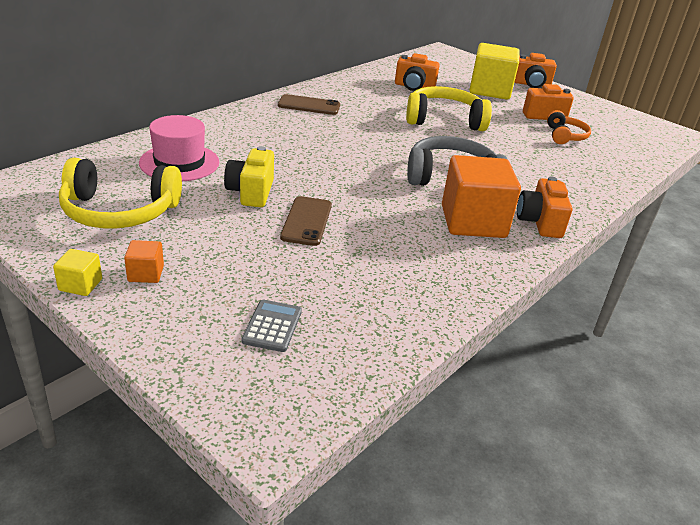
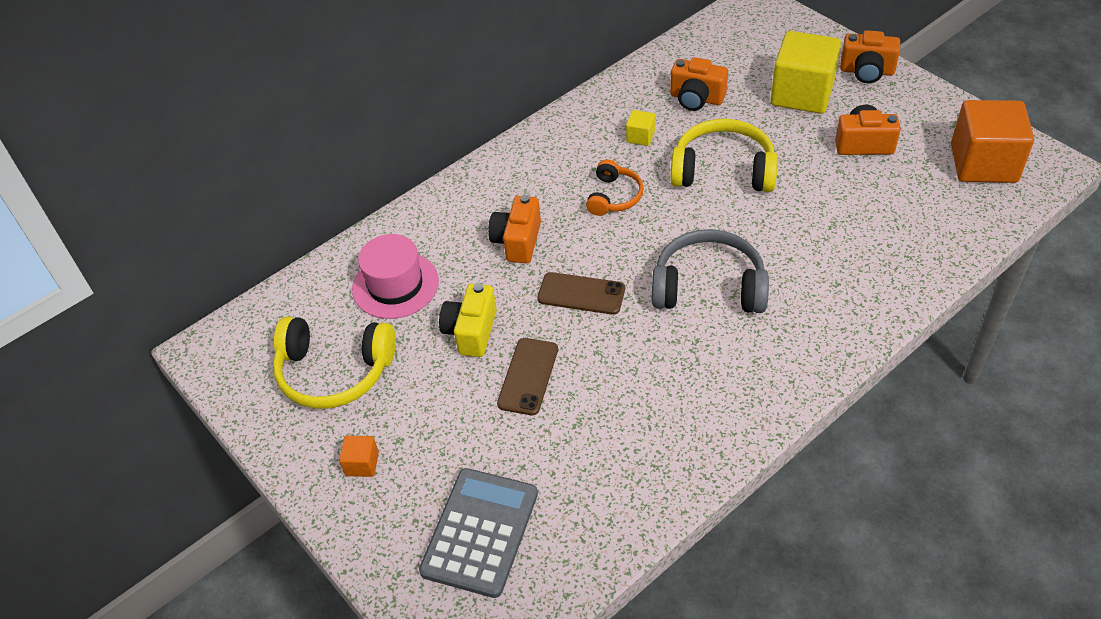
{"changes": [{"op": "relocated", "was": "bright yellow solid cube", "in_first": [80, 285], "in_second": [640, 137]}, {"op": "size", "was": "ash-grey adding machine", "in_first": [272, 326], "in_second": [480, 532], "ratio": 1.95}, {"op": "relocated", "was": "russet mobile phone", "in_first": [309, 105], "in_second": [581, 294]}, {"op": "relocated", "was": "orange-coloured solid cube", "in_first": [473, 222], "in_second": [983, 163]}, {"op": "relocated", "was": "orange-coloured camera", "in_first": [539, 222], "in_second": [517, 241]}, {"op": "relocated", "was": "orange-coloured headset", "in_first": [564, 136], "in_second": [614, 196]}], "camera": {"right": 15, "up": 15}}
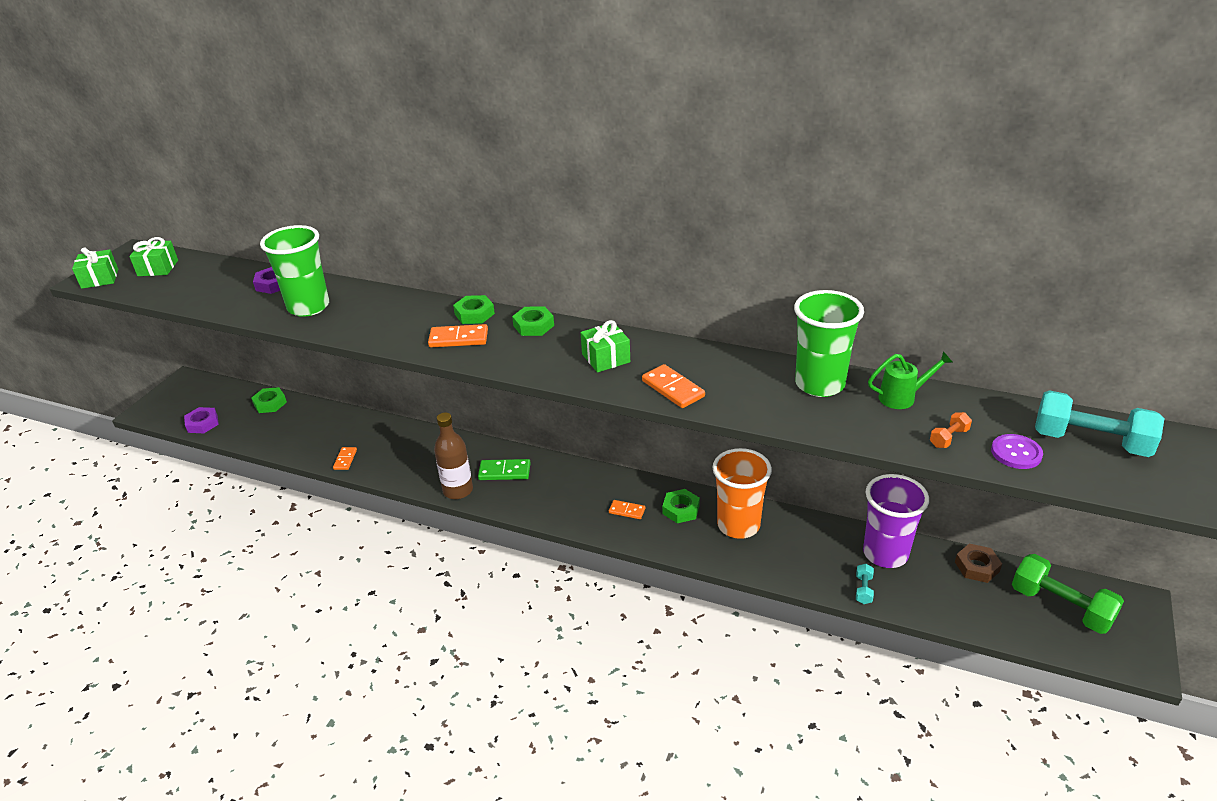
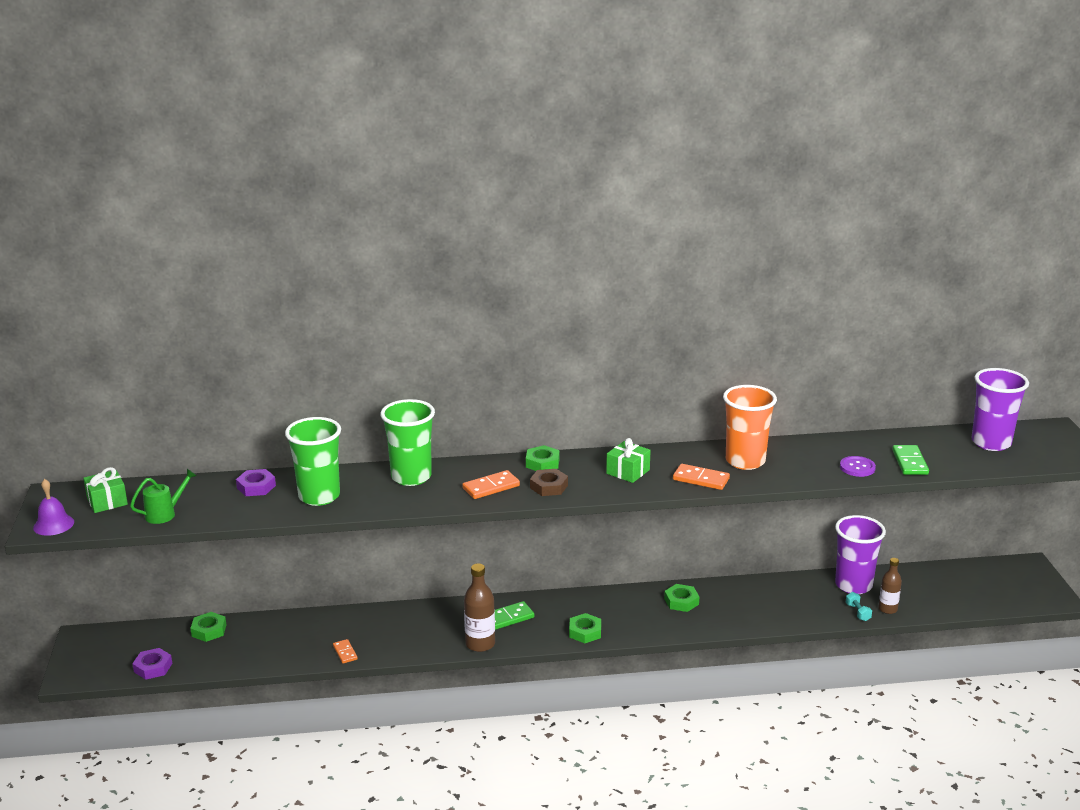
{"changes": [{"op": "exchanged", "was": "leaf-green present", "now": "violet hand bell", "in_first": [100, 279], "in_second": [53, 524]}, {"op": "relocated", "was": "leaf-green hex nut", "in_first": [474, 314], "in_second": [585, 632]}, {"op": "missing", "was": "orange-coloured domino tile", "in_first": [627, 511]}, {"op": "relocated", "was": "orange-coloured beaker", "in_first": [738, 525], "in_second": [745, 461]}, {"op": "relocated", "was": "leaf-green beaker", "in_first": [819, 384], "in_second": [411, 477]}, {"op": "relocated", "was": "leaf-green watering pot", "in_first": [902, 397], "in_second": [165, 514]}, {"op": "exchanged", "was": "orange-coloured hand weight", "now": "leaf-green domino tile", "in_first": [948, 438], "in_second": [909, 462]}, {"op": "relocated", "was": "russet hex nut", "in_first": [977, 566], "in_second": [549, 486]}, {"op": "relocated", "was": "violet sewing button", "in_first": [1016, 453], "in_second": [857, 467]}, {"op": "missing", "was": "leaf-green hand weight", "in_first": [1060, 607]}, {"op": "exchanged", "was": "aqua hand weight", "now": "violet beaker", "in_first": [1090, 442], "in_second": [991, 443]}, {"op": "appeared", "now": "russet flask", "in_second": [887, 609]}], "camera": {"right": -30, "up": -10}}
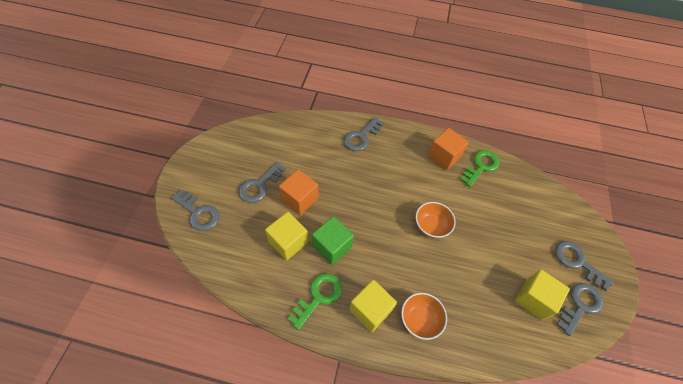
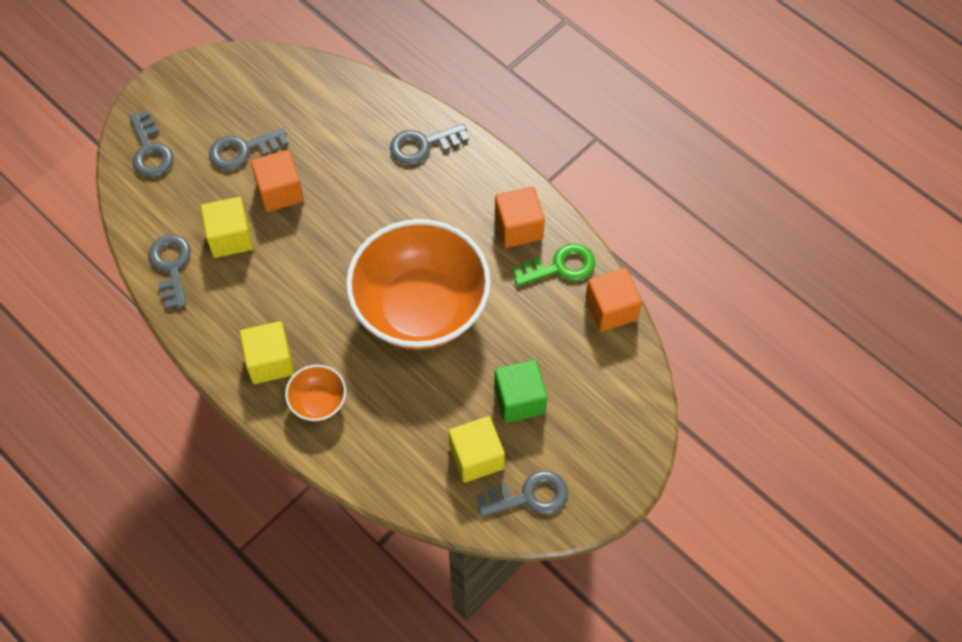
{"changes": [{"op": "missing", "was": "leaf-green door key", "in_first": [318, 297]}, {"op": "relocated", "was": "leaf-green solid cube", "in_first": [332, 246], "in_second": [519, 400]}, {"op": "size", "was": "orange-coloured serving bowl", "in_first": [431, 226], "in_second": [420, 308], "ratio": 2.39}, {"op": "relocated", "was": "ash-grey door key", "in_first": [577, 262], "in_second": [171, 266]}, {"op": "appeared", "now": "orange-coloured solid cube", "in_second": [611, 309]}], "camera": {"right": 35, "up": 5}}
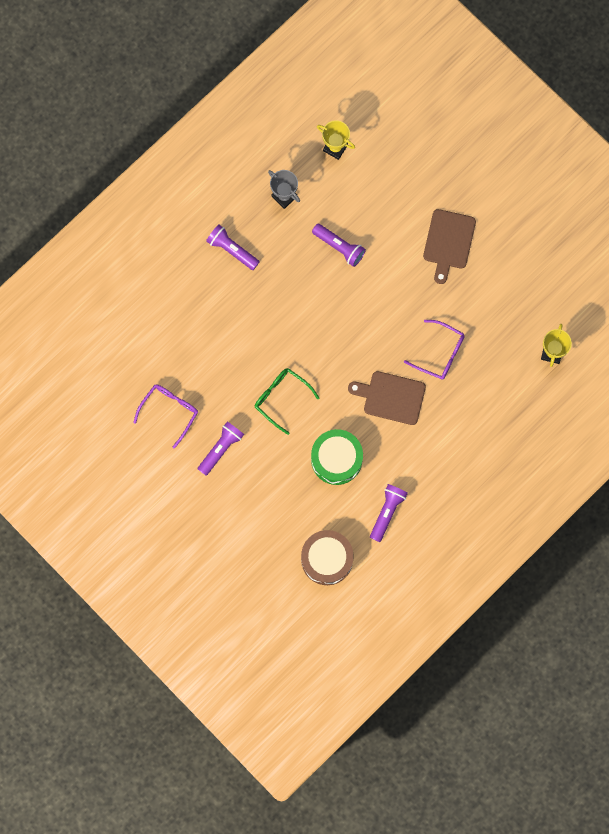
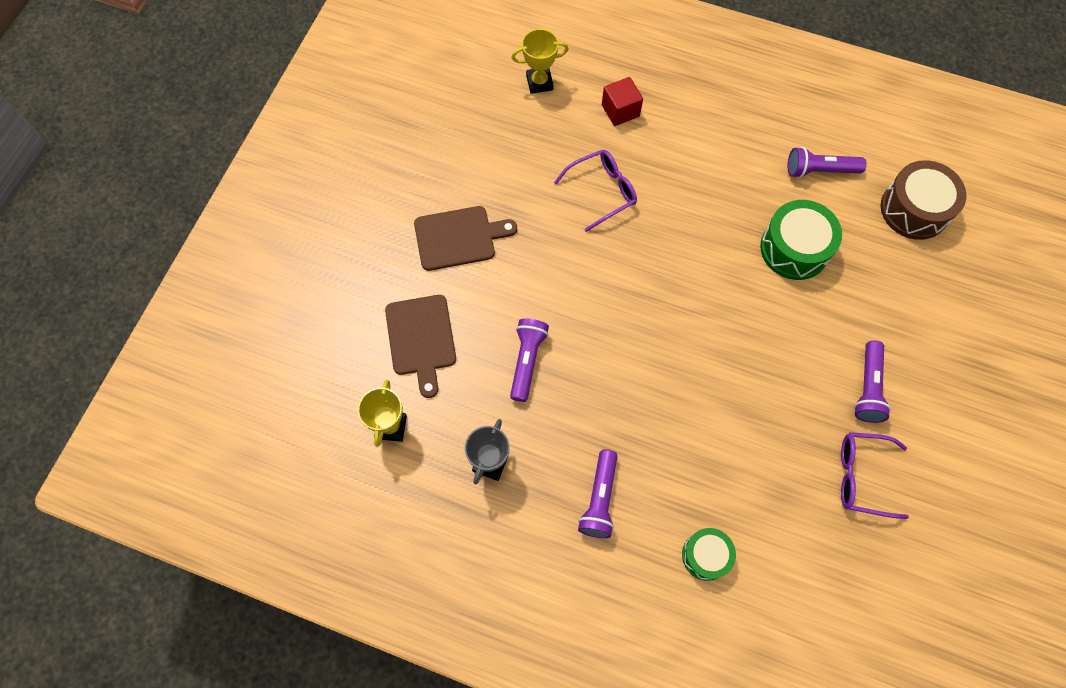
{"changes": [{"op": "spun", "was": "violet pocket torch", "in_first": [221, 449], "in_second": [867, 388], "clockwise": -90}, {"op": "missing", "was": "leaf-green glasses", "in_first": [281, 398]}, {"op": "relocated", "was": "russet bread board", "in_first": [391, 397], "in_second": [421, 339]}, {"op": "spun", "was": "violet glasses", "in_first": [440, 353], "in_second": [602, 191], "clockwise": 60}, {"op": "appeared", "now": "scarlet solid cube", "in_second": [620, 110]}, {"op": "appeared", "now": "leaf-green snare drum", "in_second": [706, 556]}], "camera": {"right": -115, "up": -10}}
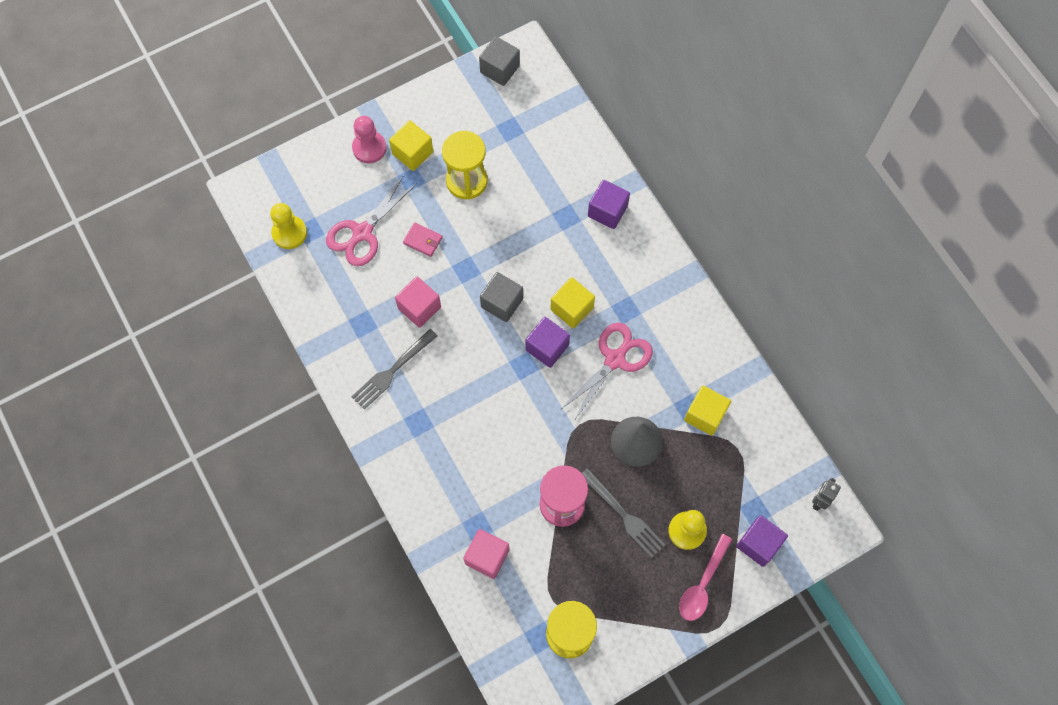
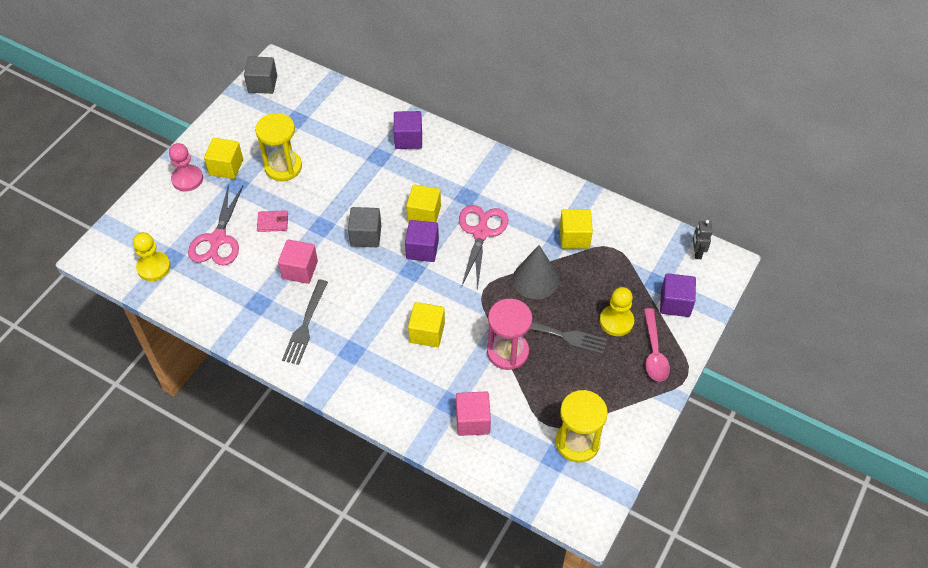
{"changes": [{"op": "appeared", "now": "bright yellow solid cube", "in_second": [427, 332]}], "camera": {"right": -30, "up": -15}}
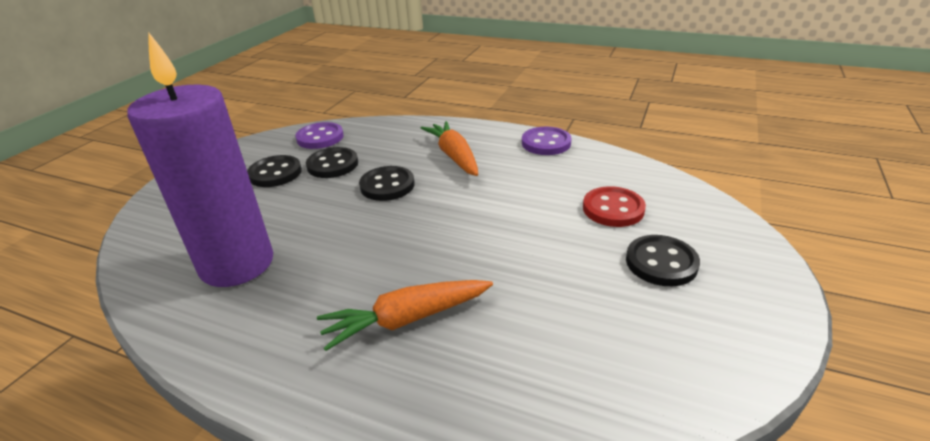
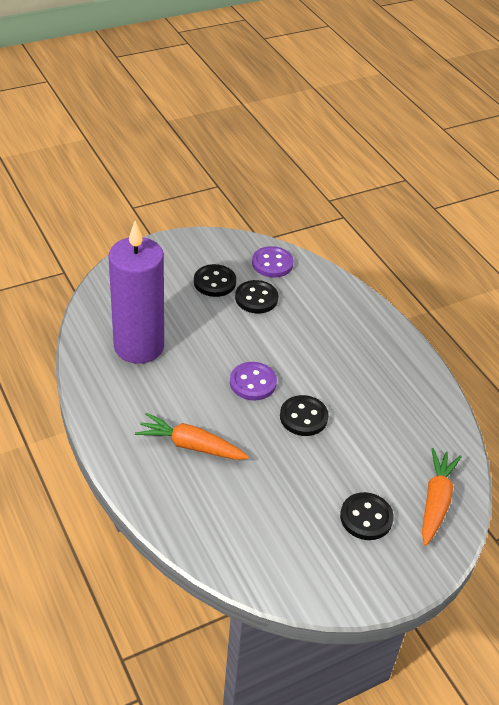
{"changes": [{"op": "relocated", "was": "jet-black sewing button", "in_first": [387, 185], "in_second": [303, 417]}, {"op": "relocated", "was": "orange-coloured root vegetable", "in_first": [454, 156], "in_second": [436, 501]}, {"op": "relocated", "was": "violet sewing button", "in_first": [546, 143], "in_second": [253, 382]}, {"op": "missing", "was": "scarlet sewing button", "in_first": [613, 209]}], "camera": {"right": 35, "up": 10}}
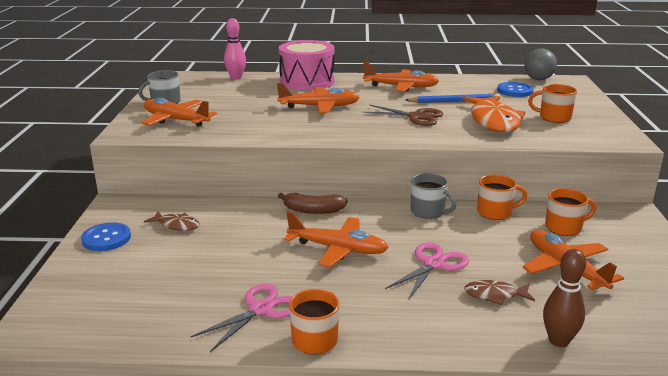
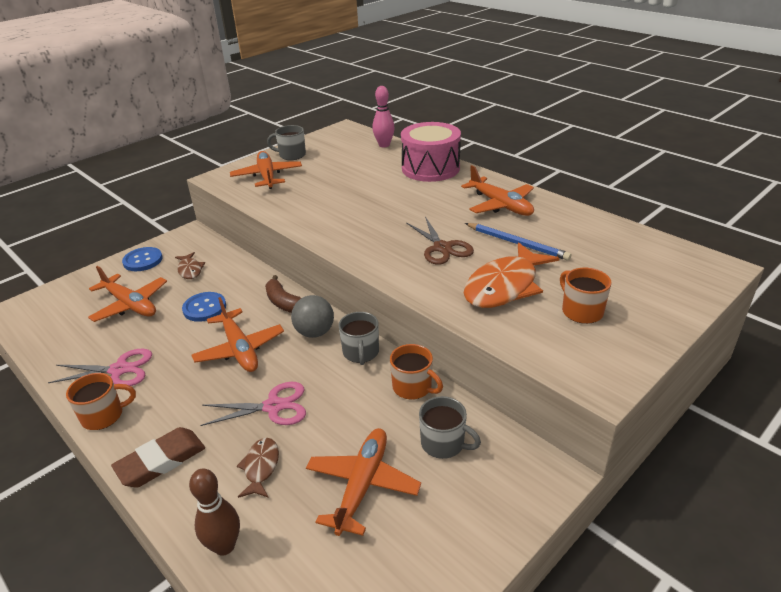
{"changes": [{"op": "relocated", "was": "orange-coloured toy plane", "in_first": [319, 107], "in_second": [130, 305]}, {"op": "spun", "was": "russet fish", "in_first": [495, 295], "in_second": [261, 467], "clockwise": 45}, {"op": "relocated", "was": "cobalt sewing button", "in_first": [515, 91], "in_second": [204, 308]}, {"op": "relocated", "was": "ash-grey play ball", "in_first": [538, 79], "in_second": [314, 332]}, {"op": "colour", "was": "orange-coloured coffee mug", "now": "ash-grey coffee mug", "in_first": [564, 227], "in_second": [444, 443]}, {"op": "appeared", "now": "russet eraser", "in_second": [161, 461]}], "camera": {"right": 45, "up": 10}}
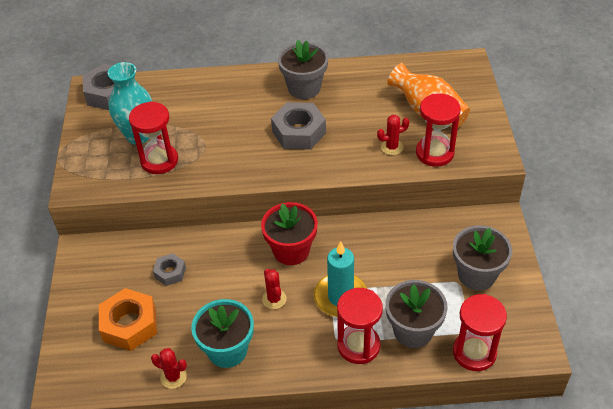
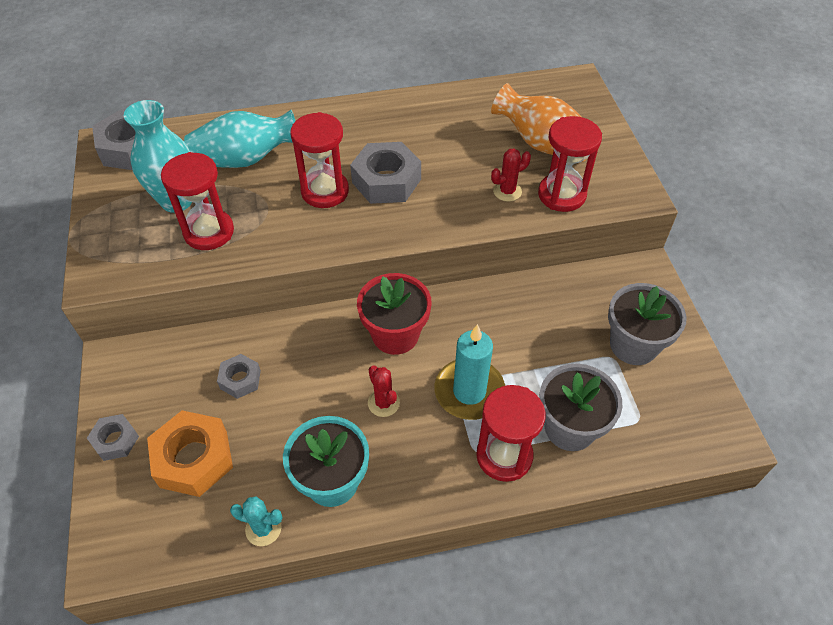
{"changes": [{"op": "colour", "was": "scarlet cactus", "now": "aqua cactus", "in_first": [173, 377], "in_second": [263, 528]}, {"op": "missing", "was": "ash-grey plant pot", "in_first": [304, 88]}, {"op": "relocated", "was": "scarlet sand timer", "in_first": [474, 352], "in_second": [325, 191]}, {"op": "appeared", "now": "ash-grey hex nut", "in_second": [115, 440]}, {"op": "appeared", "now": "aqua vase", "in_second": [245, 159]}], "camera": {"right": -10, "up": 5}}
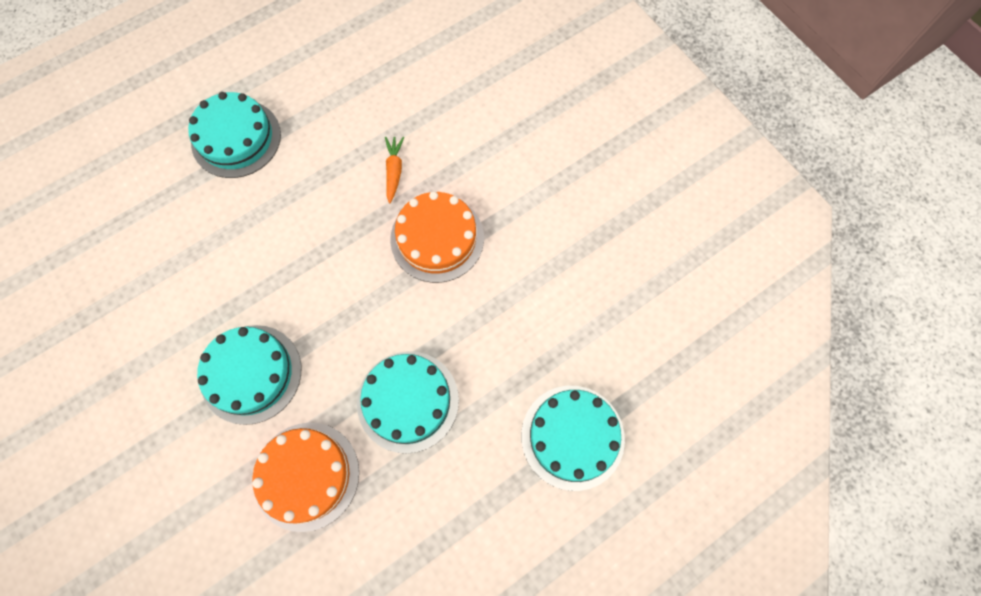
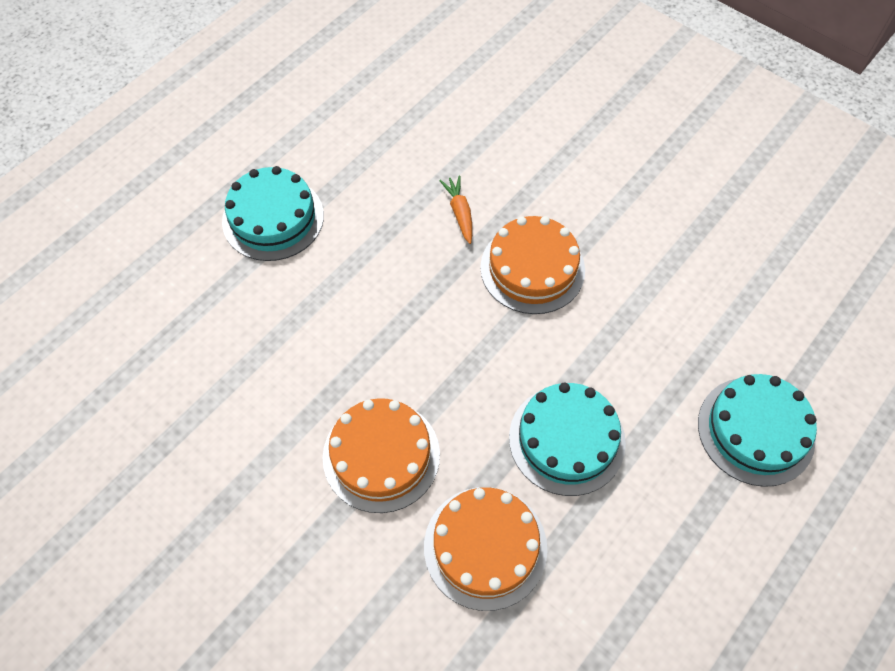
{"changes": [{"op": "colour", "was": "aqua layer cake", "now": "orange-coloured layer cake", "in_first": [251, 374], "in_second": [381, 455]}], "camera": {"right": -15, "up": -10}}
